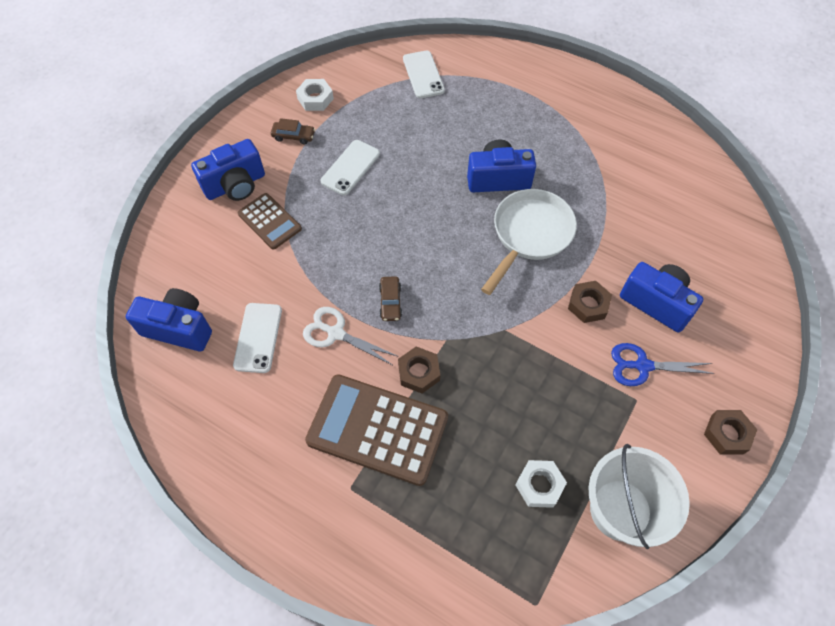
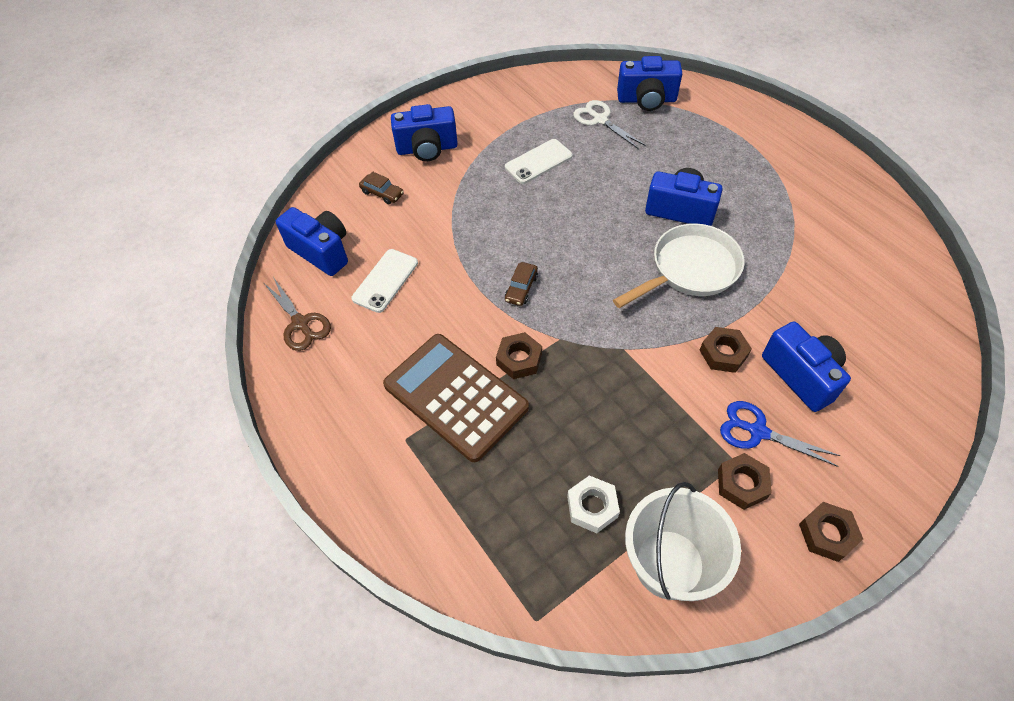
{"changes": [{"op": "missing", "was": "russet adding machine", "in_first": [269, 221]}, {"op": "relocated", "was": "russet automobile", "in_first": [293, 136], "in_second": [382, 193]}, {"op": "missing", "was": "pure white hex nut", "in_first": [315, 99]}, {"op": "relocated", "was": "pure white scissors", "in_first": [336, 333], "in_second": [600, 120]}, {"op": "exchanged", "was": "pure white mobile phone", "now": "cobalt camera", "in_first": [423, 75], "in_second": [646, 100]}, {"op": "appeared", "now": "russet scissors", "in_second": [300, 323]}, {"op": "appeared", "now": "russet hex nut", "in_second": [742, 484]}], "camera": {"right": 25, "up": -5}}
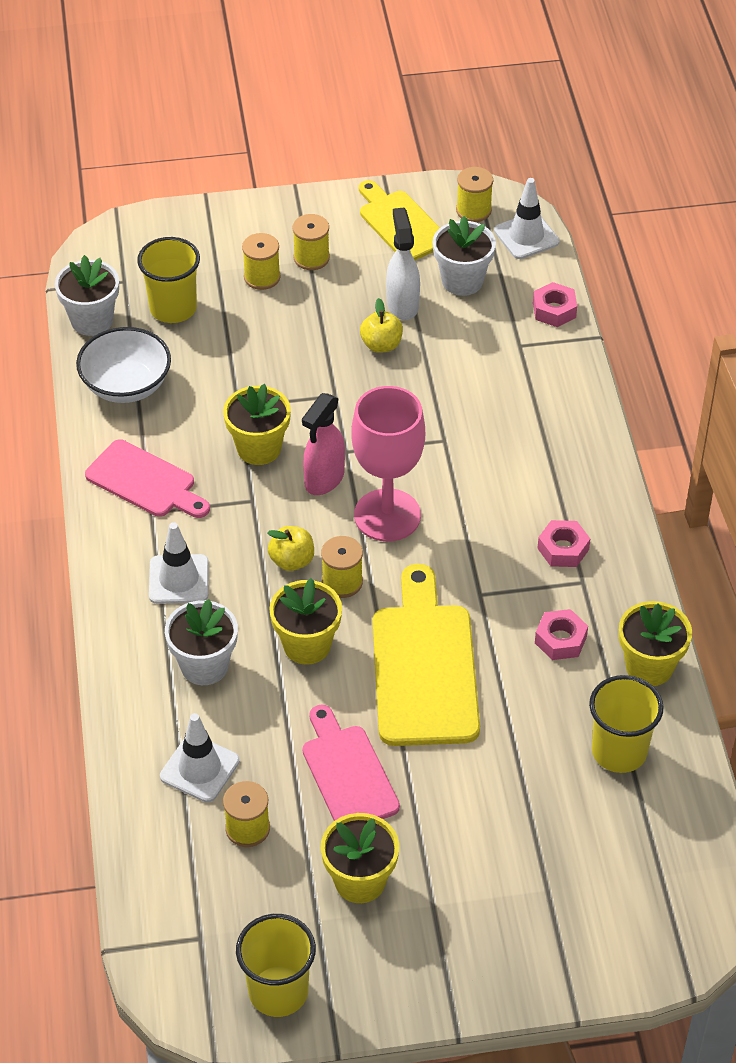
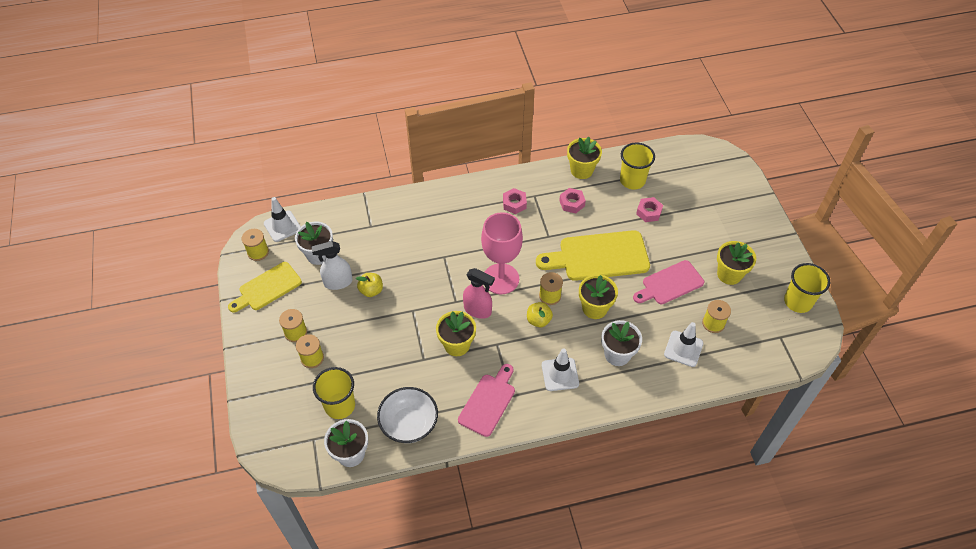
{"changes": [{"op": "relocated", "was": "rose-pink hex nut", "in_first": [554, 310], "in_second": [649, 212]}], "camera": {"right": -95, "up": 5}}
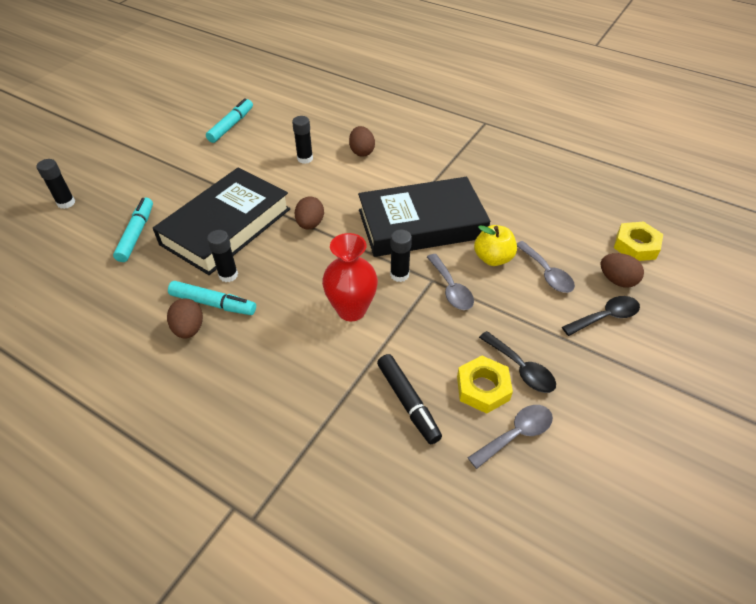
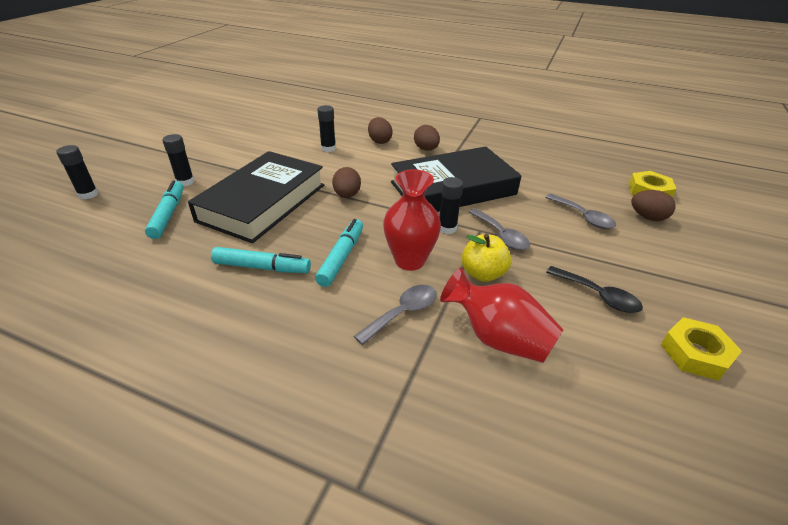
{"changes": [{"op": "relocated", "was": "russet egg shape", "in_first": [189, 329], "in_second": [426, 149]}, {"op": "relocated", "was": "aqua felt pen", "in_first": [231, 125], "in_second": [341, 257]}, {"op": "relocated", "was": "jet-black glue stick", "in_first": [228, 275], "in_second": [185, 182]}, {"op": "exchanged", "was": "jet-black felt pen", "now": "scarlet vase", "in_first": [408, 402], "in_second": [498, 338]}, {"op": "relocated", "was": "bright yellow hex nut", "in_first": [483, 388], "in_second": [695, 353]}, {"op": "relocated", "was": "ash-grey tablespoon", "in_first": [516, 434], "in_second": [403, 313]}, {"op": "relocated", "was": "bright yellow apple fruit", "in_first": [493, 258], "in_second": [482, 274]}, {"op": "missing", "was": "jet-black tablespoon", "in_first": [605, 317]}], "camera": {"right": -10, "up": -10}}
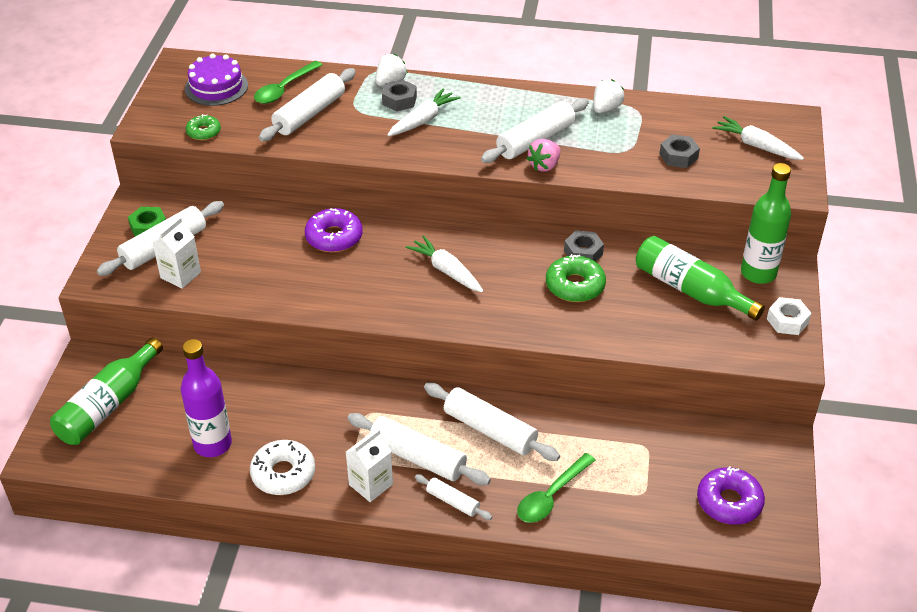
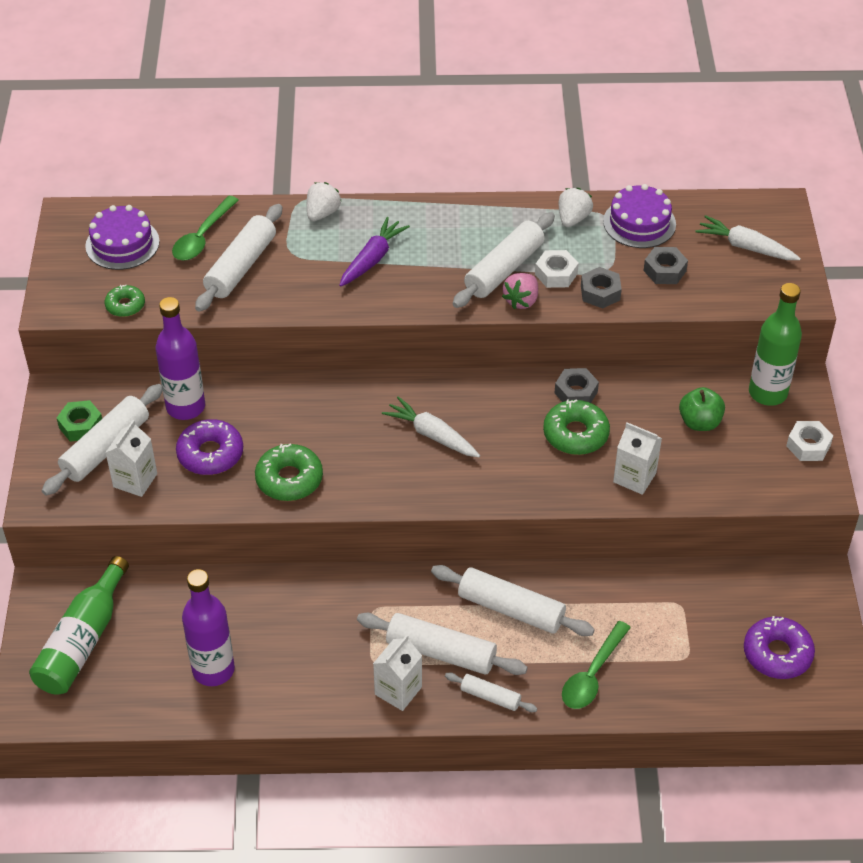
{"changes": [{"op": "missing", "was": "pure white donut", "in_first": [283, 474]}, {"op": "relocated", "was": "violet donut", "in_first": [334, 237], "in_second": [210, 454]}, {"op": "relocated", "was": "ash-grey hex nut", "in_first": [399, 100], "in_second": [600, 293]}, {"op": "colour", "was": "pure white root vegetable", "now": "violet root vegetable", "in_first": [423, 120], "in_second": [372, 259]}, {"op": "exchanged", "was": "leaf-green flask", "now": "leaf-green apple fruit", "in_first": [690, 290], "in_second": [699, 422]}, {"op": "appeared", "now": "violet flask", "in_second": [185, 407]}, {"op": "appeared", "now": "leaf-green donut", "in_second": [289, 479]}, {"op": "appeared", "now": "pure white hex nut", "in_second": [556, 274]}, {"op": "appeared", "now": "violet layer cake", "in_second": [639, 223]}, {"op": "appeared", "now": "pure white juice carton", "in_second": [634, 477]}], "camera": {"right": -10, "up": 5}}
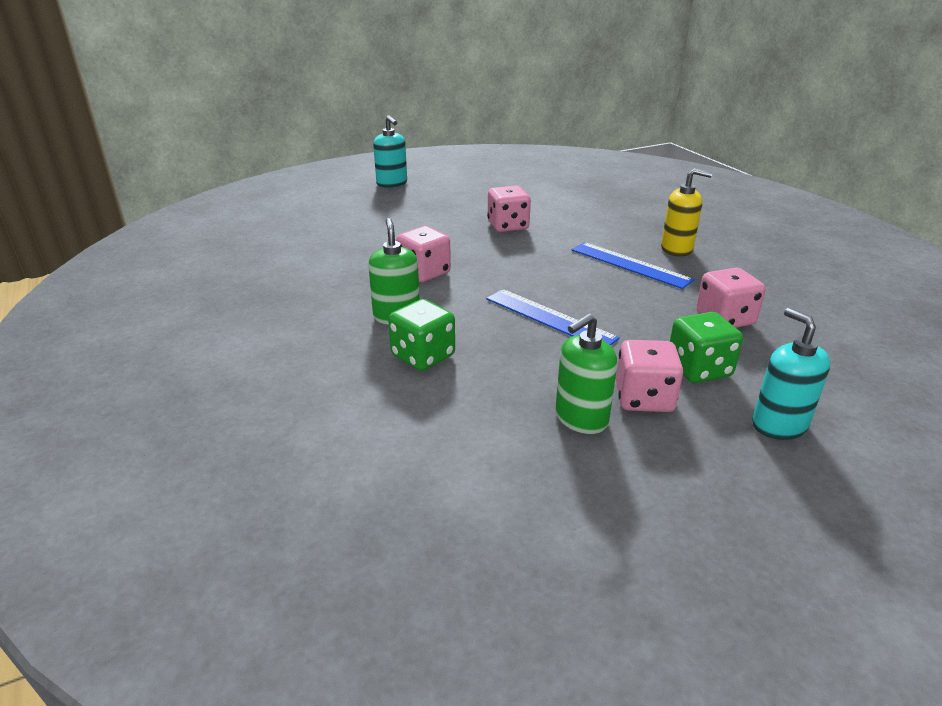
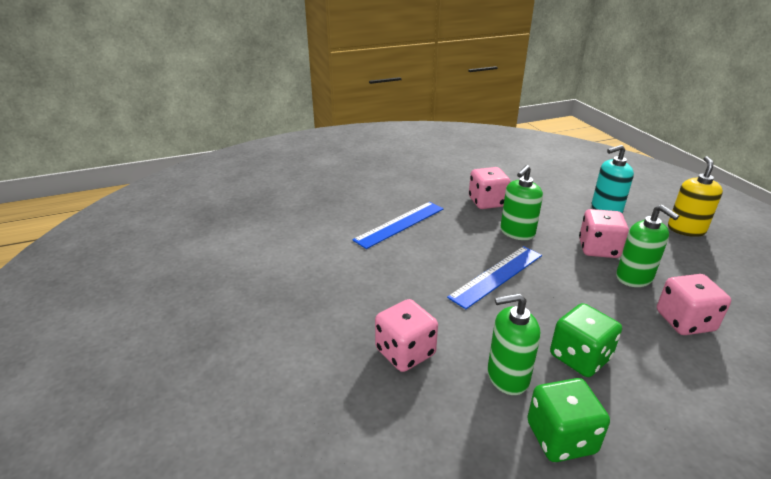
{"changes": [{"op": "missing", "was": "aqua soap pump", "in_first": [392, 183]}, {"op": "relocated", "was": "rose-pink die", "in_first": [508, 226], "in_second": [685, 321]}, {"op": "relocated", "was": "bright yellow soap pump", "in_first": [677, 249], "in_second": [686, 229]}, {"op": "relocated", "was": "leaf-green die", "in_first": [698, 369], "in_second": [561, 437]}, {"op": "appeared", "now": "leaf-green soap pump", "in_second": [517, 233]}], "camera": {"right": -85, "up": 0}}
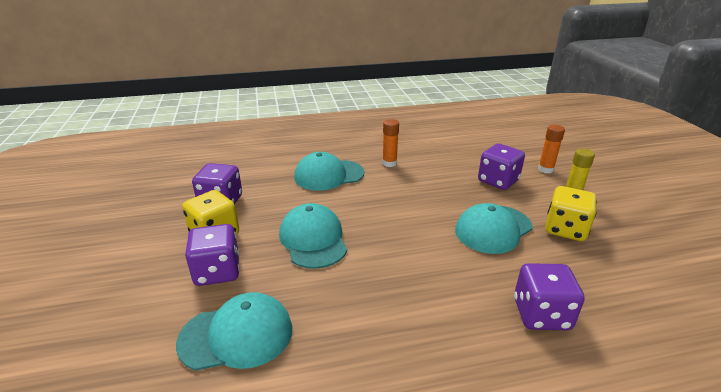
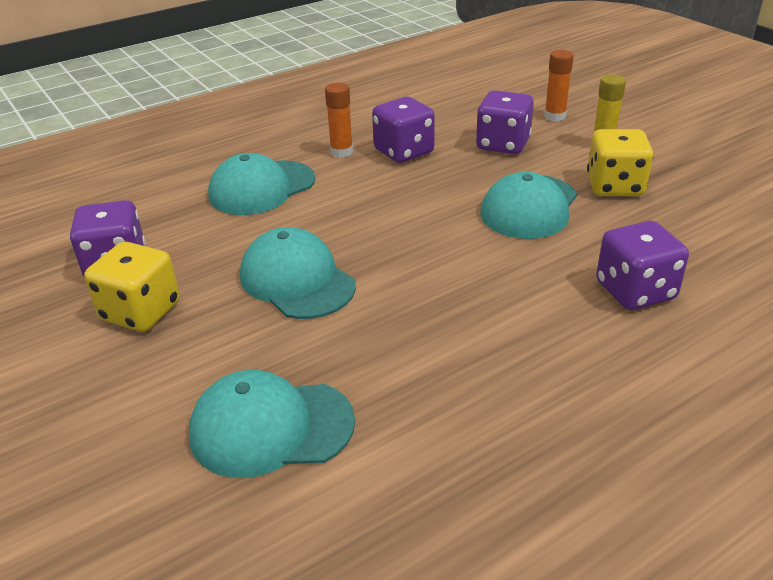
{"changes": [{"op": "spun", "was": "aqua cap", "in_first": [237, 335], "in_second": [271, 427], "clockwise": -150}, {"op": "relocated", "was": "violet die", "in_first": [217, 271], "in_second": [404, 152]}], "camera": {"right": -20, "up": 5}}
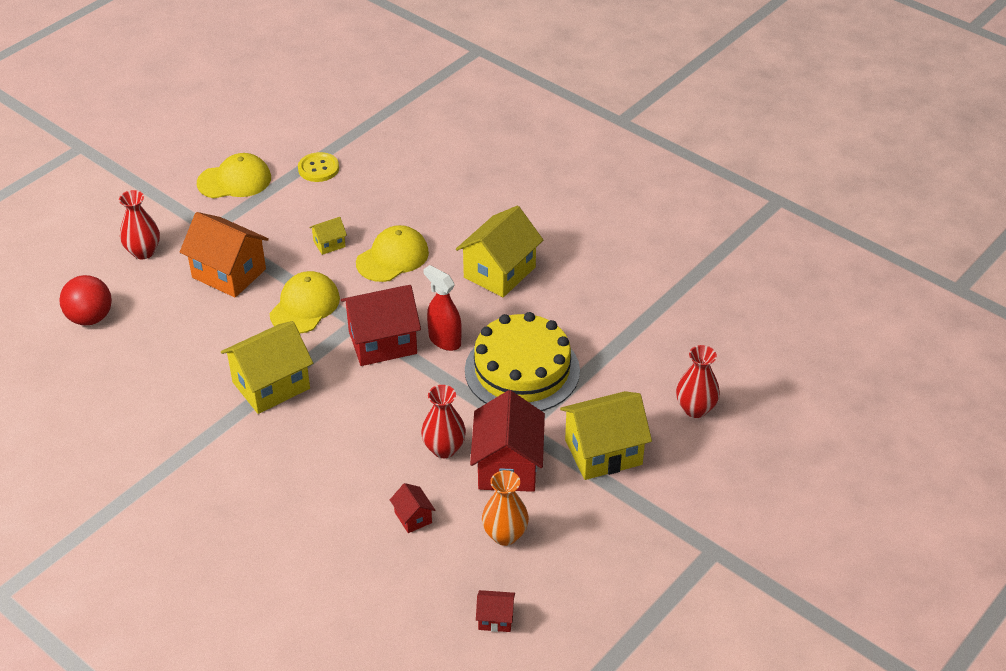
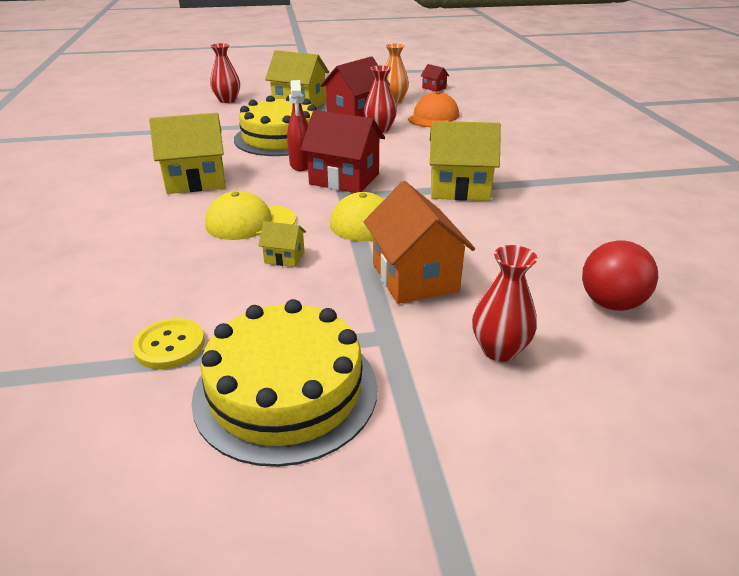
{"changes": [{"op": "exchanged", "was": "bright yellow cap", "now": "bright yellow layer cake", "in_first": [234, 180], "in_second": [286, 391]}, {"op": "exchanged", "was": "scarlet house", "now": "orange-coloured cap", "in_first": [413, 517], "in_second": [433, 117]}], "camera": {"right": -140, "up": -10}}
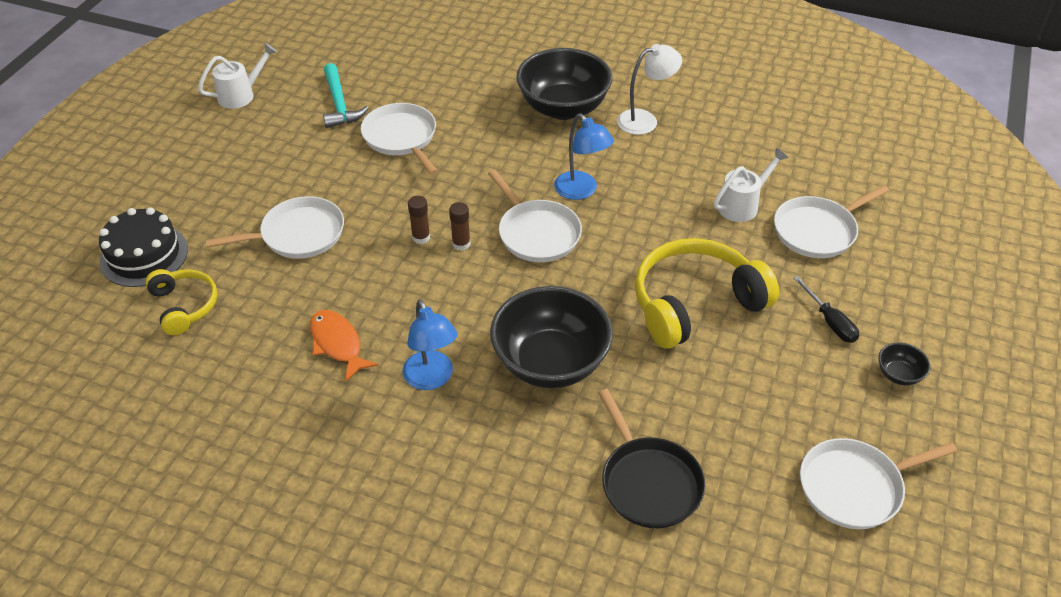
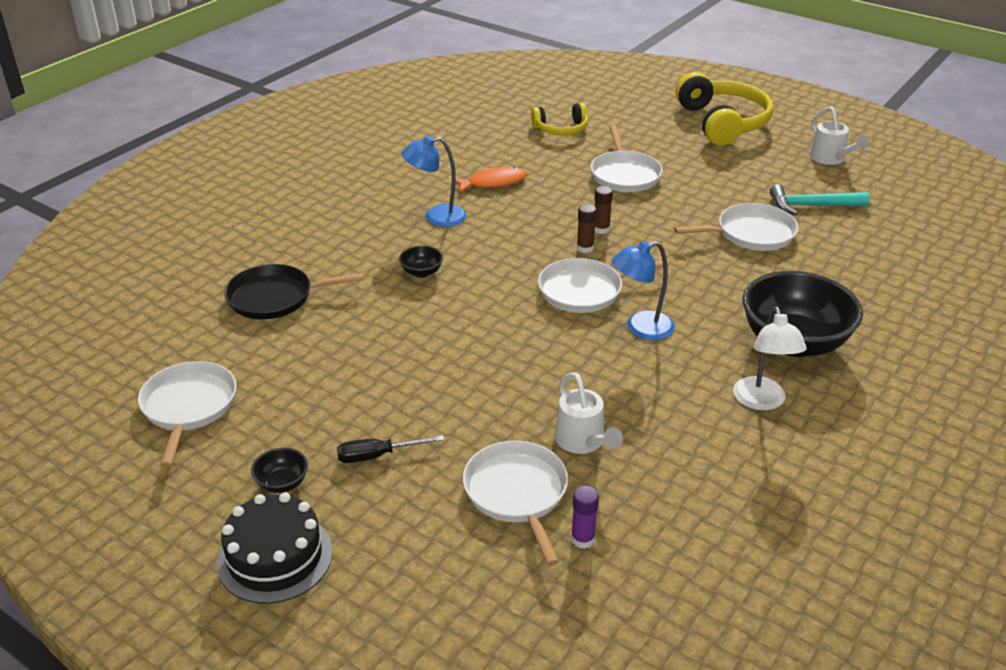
{"changes": [{"op": "relocated", "was": "jet-black layer cake", "in_first": [144, 255], "in_second": [275, 557]}, {"op": "size", "was": "jet-black serving bowl", "in_first": [550, 362], "in_second": [422, 272], "ratio": 0.42}, {"op": "relocated", "was": "bright yellow headset", "in_first": [695, 303], "in_second": [723, 122]}, {"op": "appeared", "now": "violet glue stick", "in_second": [583, 539]}], "camera": {"right": 105, "up": -10}}
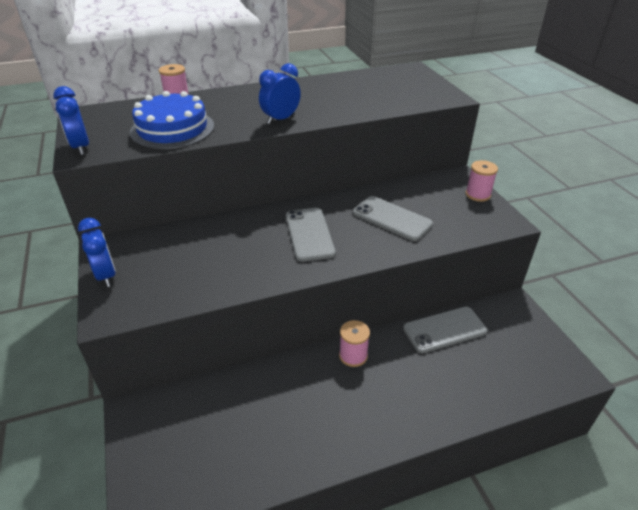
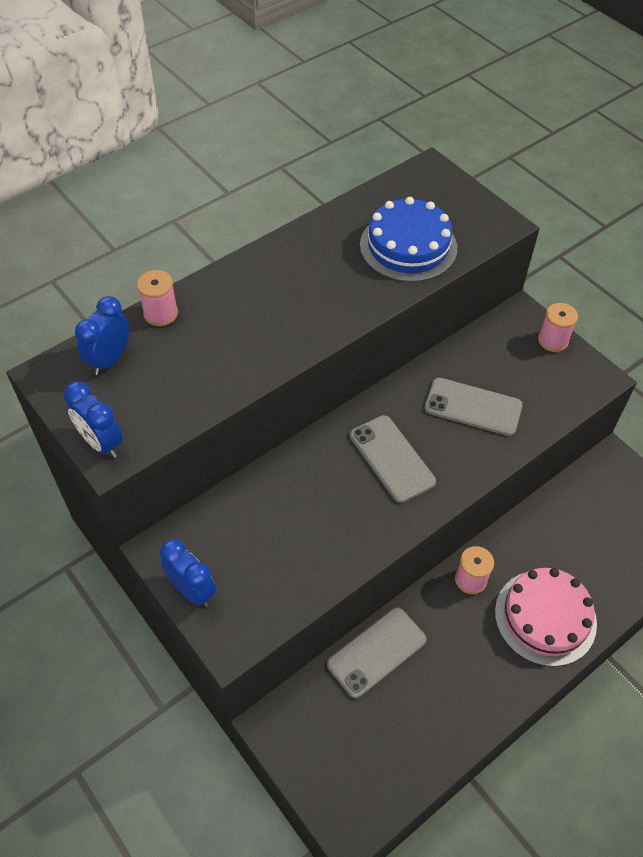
{"changes": [{"op": "relocated", "was": "cobalt layer cake", "in_first": [172, 129], "in_second": [408, 246]}, {"op": "relocated", "was": "cobalt clock", "in_first": [281, 119], "in_second": [110, 359]}, {"op": "relocated", "was": "ash-grey mobile phone", "in_first": [444, 330], "in_second": [376, 652]}, {"op": "appeared", "now": "rose-pink layer cake", "in_second": [545, 617]}], "camera": {"right": -20, "up": 15}}
